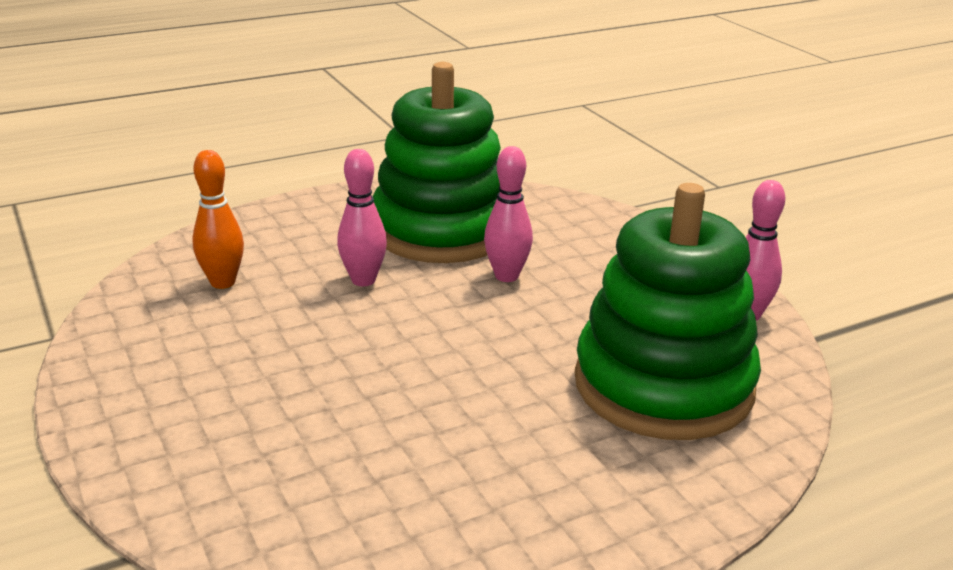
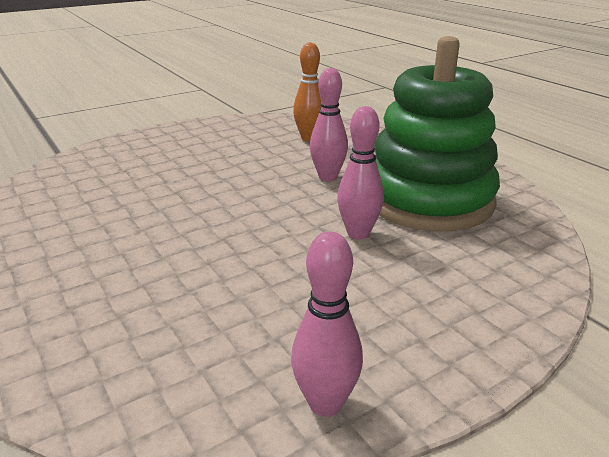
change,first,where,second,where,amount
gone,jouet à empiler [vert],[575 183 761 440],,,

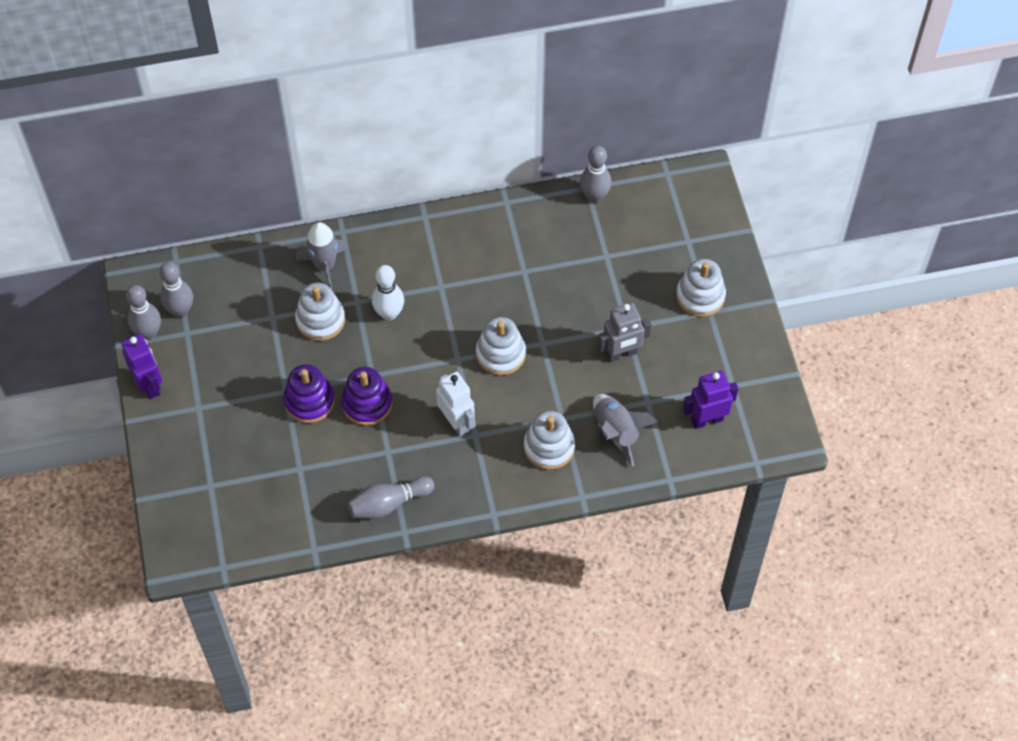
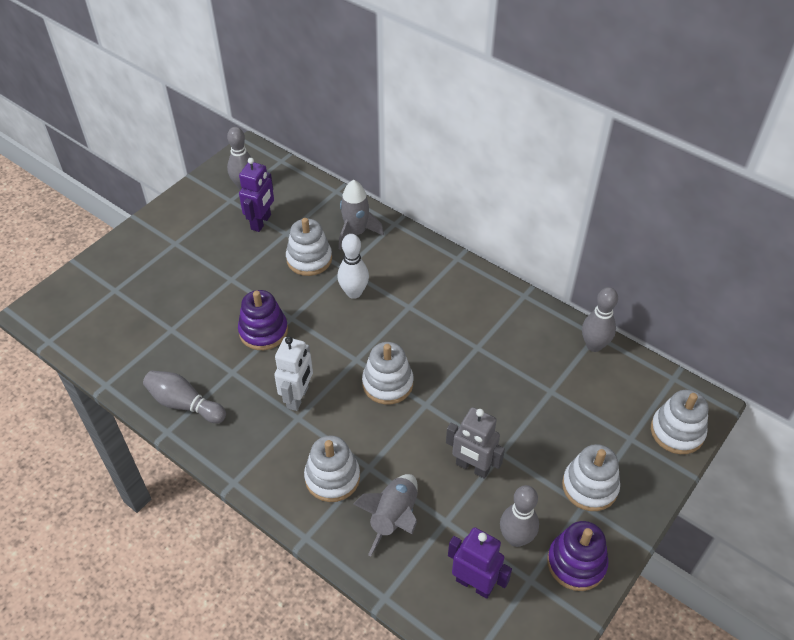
change,first,where,second,where,amount
new,,,jouet à empiler [blanc],[651 390 708 454],
shifted,robot [violet],[121 334 162 399],,[239 158 274 232],
shifted,quille [gris],[126 285 161 340],,[500 485 539 547],
shifted,jouet à empiler [violet],[283 364 335 423],,[547 521 609 591],

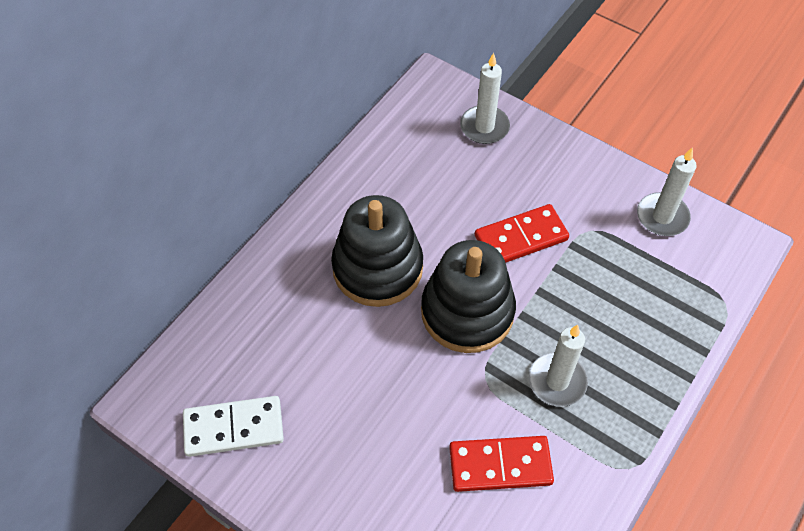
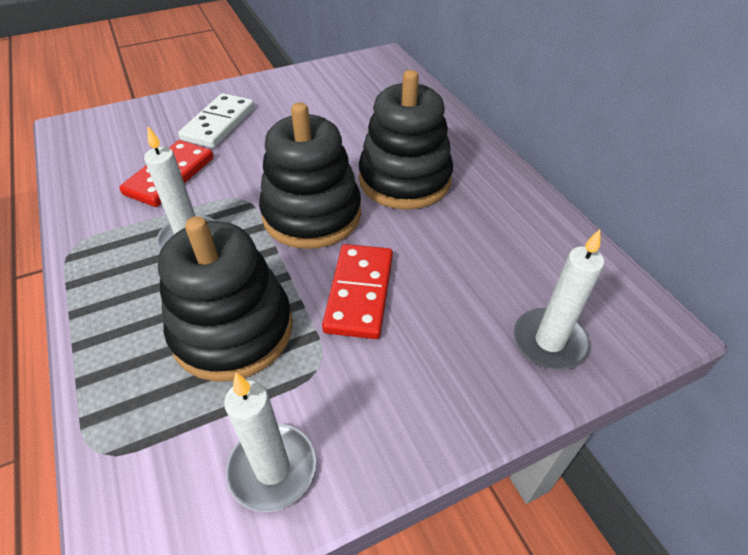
change,first,where,second,where,amount
new,,,jouet à empiler [noir],[158 216 293 382],
shifted,domino [blanc],[183 396 284 457],,[178 93 255 148],

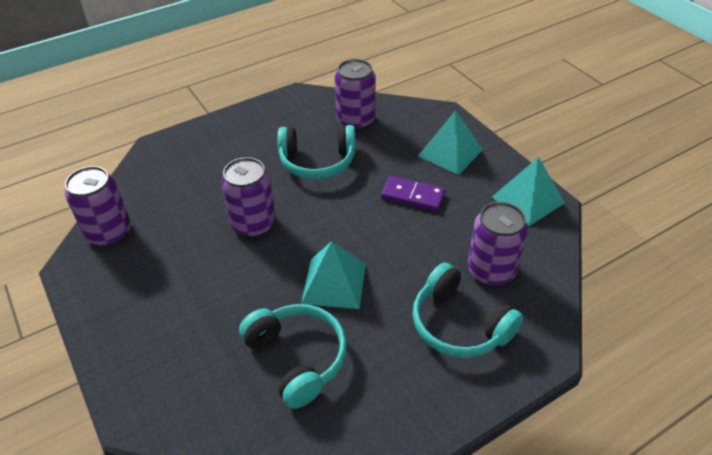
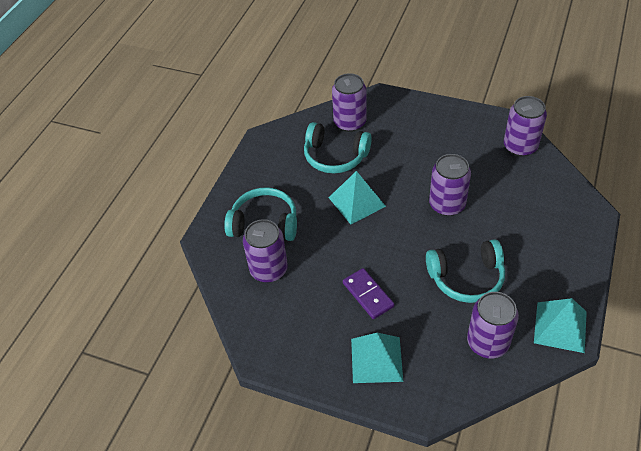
change,first,where,second,where,amount
new,,,canette [violet],[332 73 367 132],
shifted,pyramide [turquoise],[492 157 565 226],,[534 298 587 353],
rotated,casque audio [turquoise],[277 125 356 179],,[426 239 505 303],150 degrees counterclockwise
rotated,domino [violet],[381 176 445 211],,[343 268 394 319],75 degrees clockwise

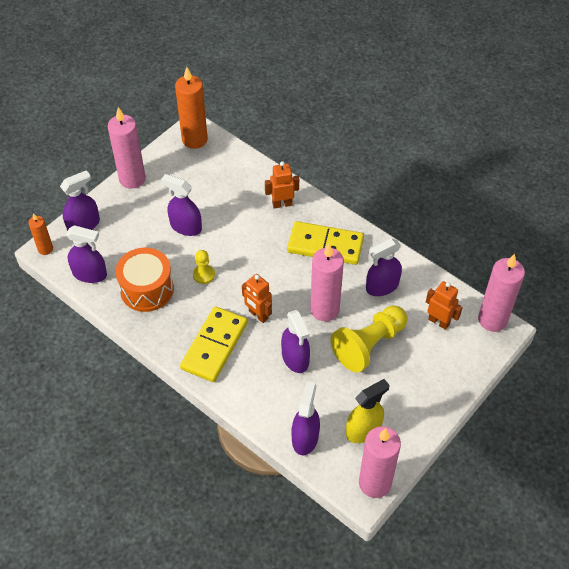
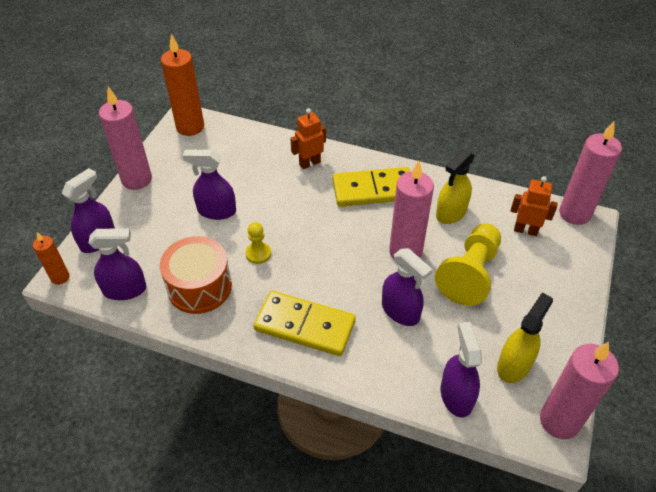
change,first,where,second,where,amount
gone,robot [orange],[242 274 272 323],,,
repainted,vaporisateur [violet],[366 238 402 296],vaporisateur [jaune],[436 149 475 224],
rotated,domino [jaune],[180 306 248 382],,[253 291 356 356],75 degrees counterclockwise

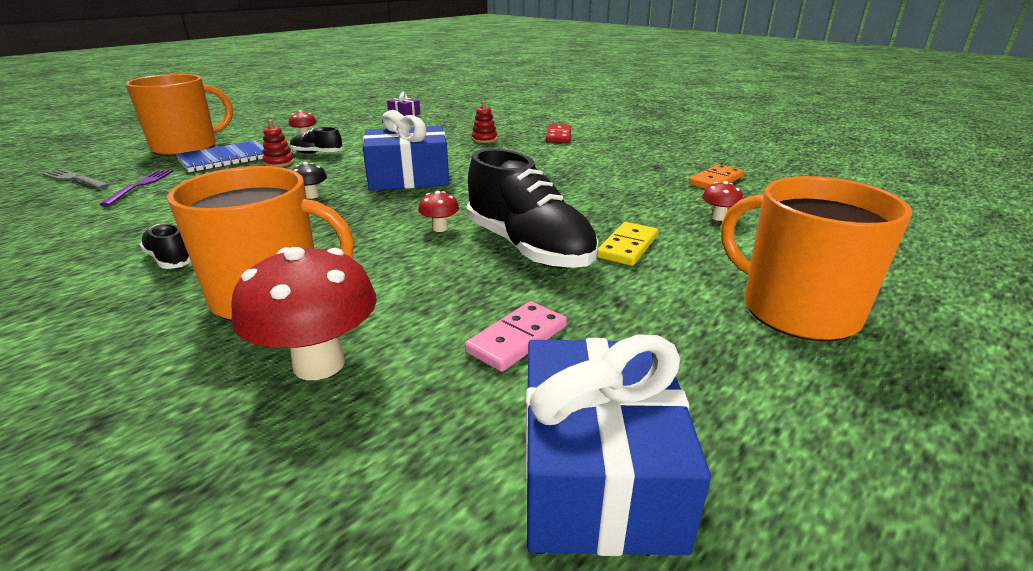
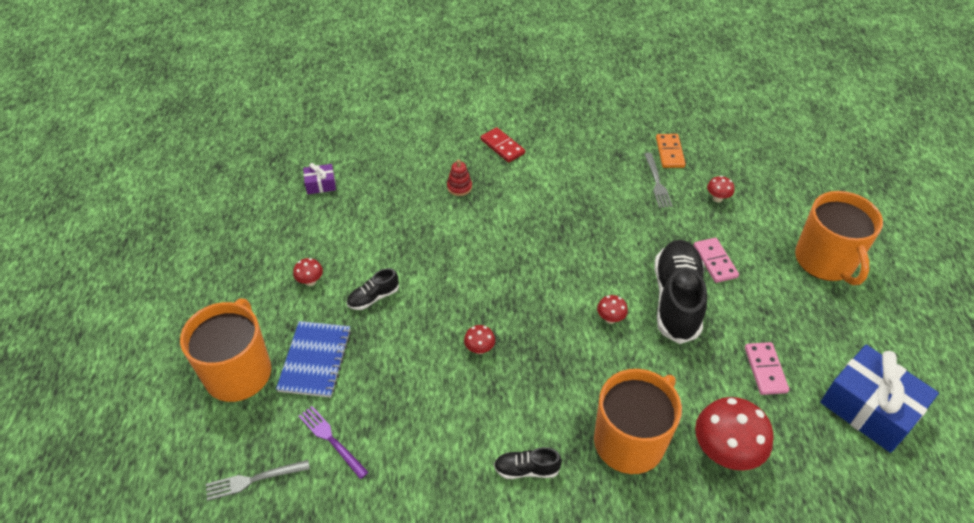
change,first,where,second,where,amount
gone,jouet à empiler [rouge],[263 120 295 167],,,
gone,cadeau [bleu],[363 110 449 191],,,
new,,,fourchette [gris],[644 153 672 208],
repainted,champignon [noir],[292 162 327 199],champignon [rouge],[464 325 495 354],
repainted,domino [jaune],[597 222 658 266],domino [rose],[694 238 739 283],
rotated,chaussure [noir],[467 149 598 268],,[654 240 707 344],90 degrees counterclockwise
rotated,tasse [orange],[721 176 912 342],,[795 191 883 285],105 degrees counterclockwise

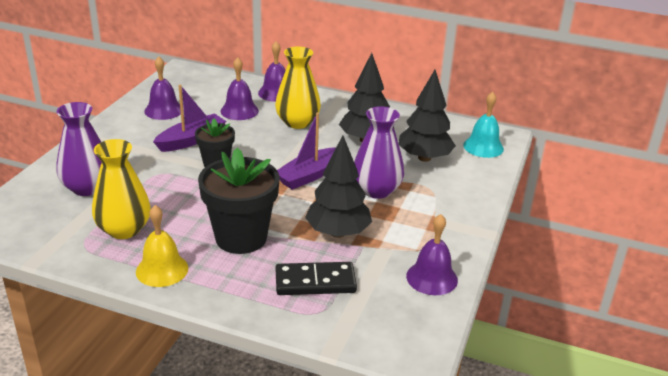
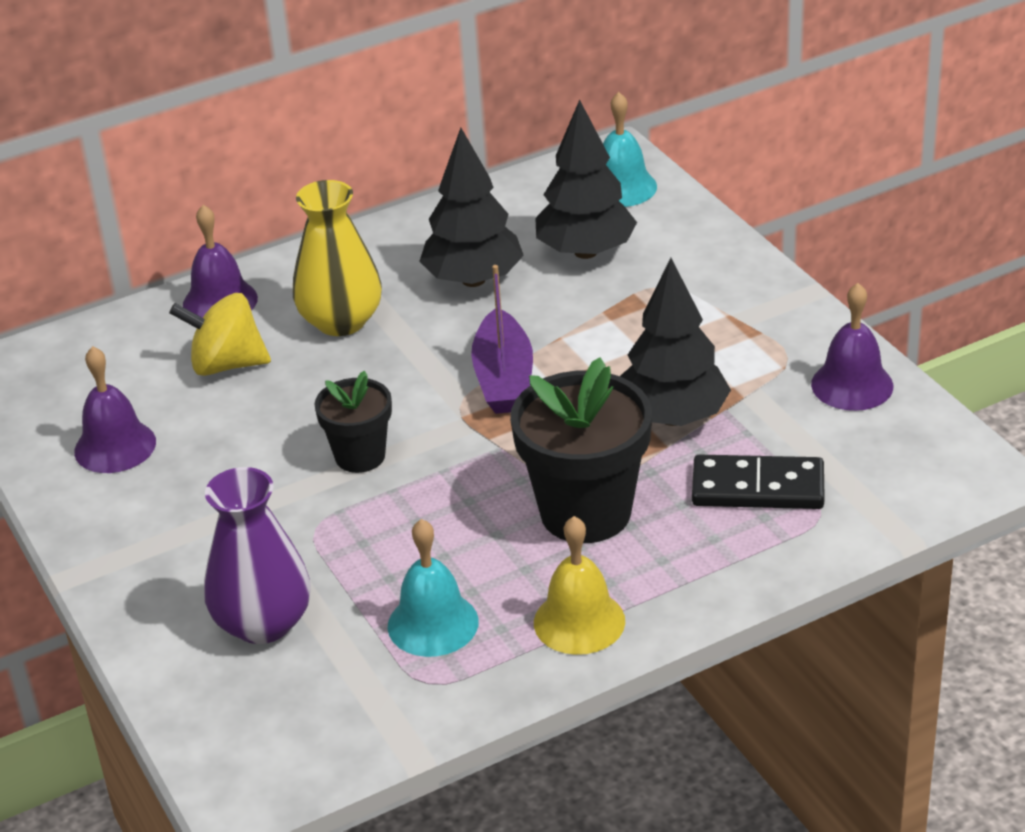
change,first,where,second,where,amount
gone,bateau [violet],[153 85 226 152],,,
gone,vase [violet],[354 106 404 199],,,
swapped,vase [jaune],[92 139 151 239],cloche [turquoise],[388 519 479 657],
swapped,cloche [violet],[220 57 259 120],toupie [jaune],[169 293 271 376],
rotated,domino [noir],[276 262 357 295],,[692 455 825 509],60 degrees clockwise

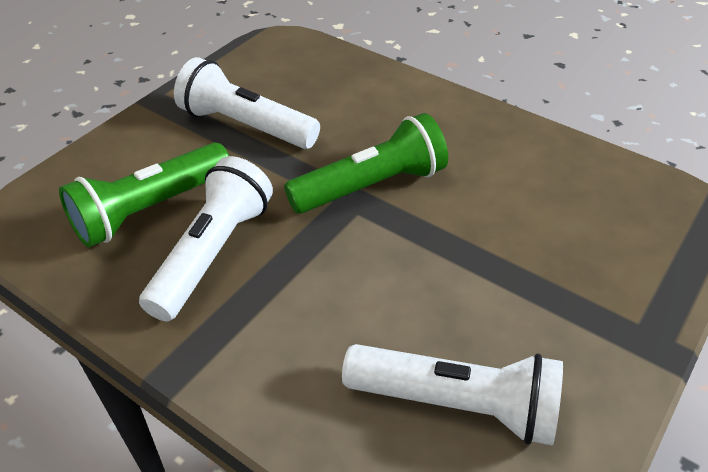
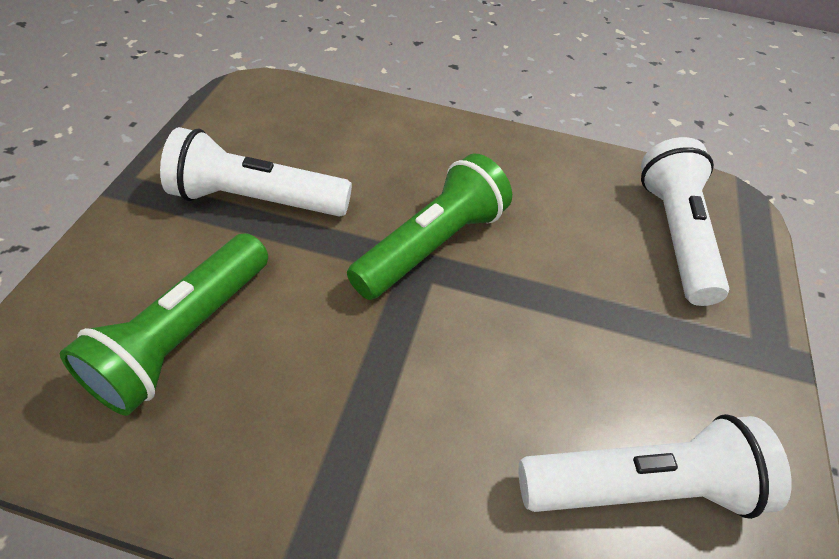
change,first,where,second,where,amount
shifted,lampe de poche [blanc],[139 156 273 321],,[641 137 729 306],

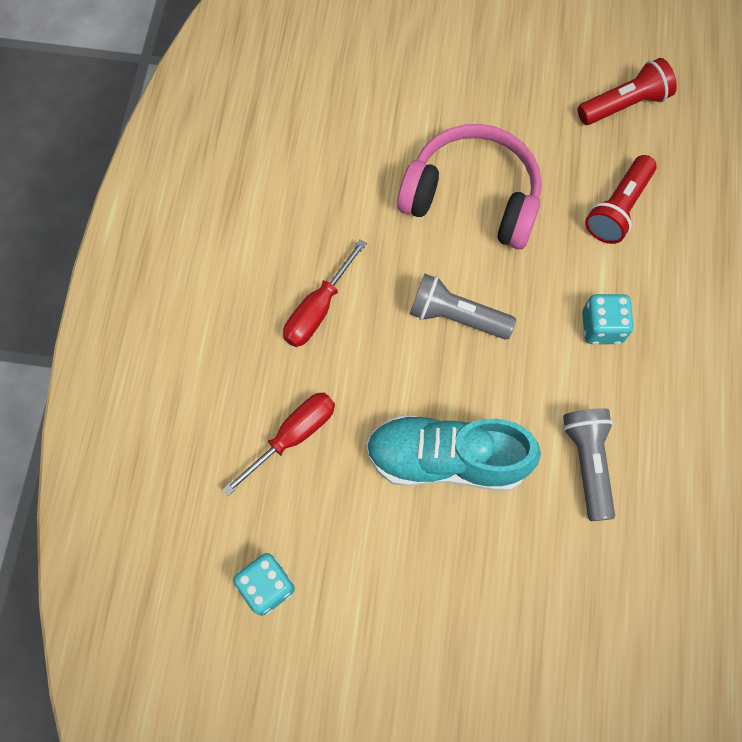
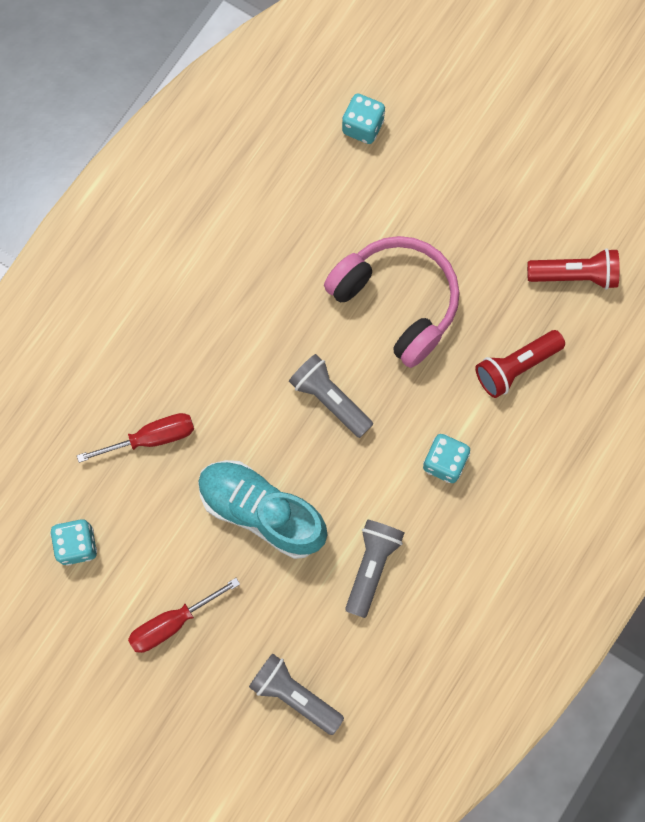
change,first,where,second,where,amount
new,,,lampe de poche [gris],[249 653 344 735],
new,,,dé [turquoise],[342 94 385 144],
shifted,tournevis [rouge],[283 239 367 347],,[128 578 240 653],

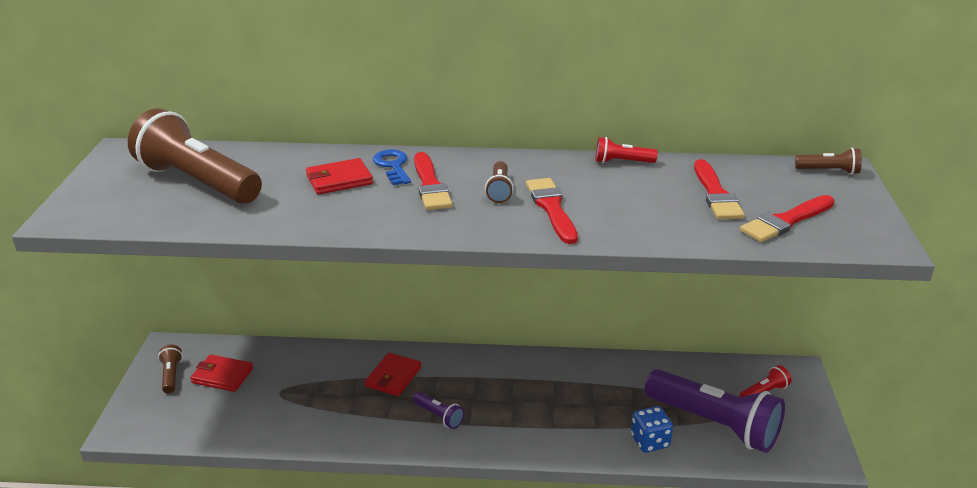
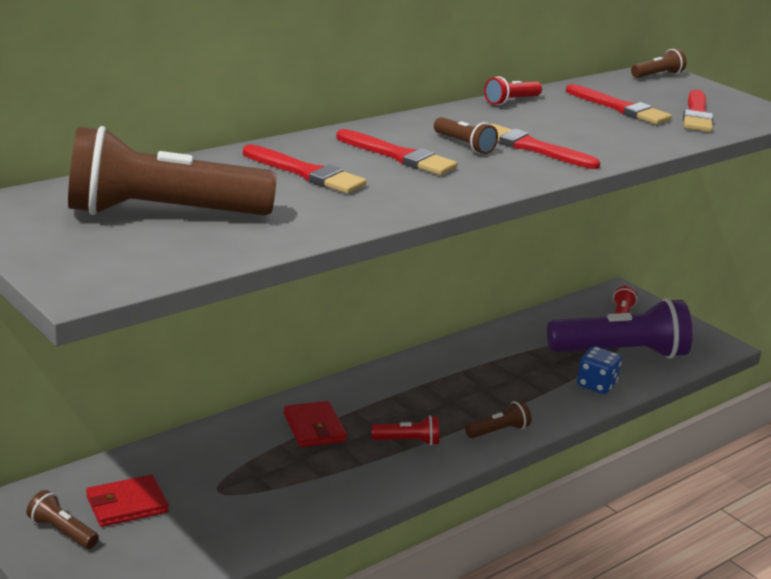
change,first,where,second,where,amount
gone,clé [bleu],[373 149 411 185],,,
new,,,lampe de poche [marron],[465 401 531 438],
swapped,portefeuille [rouge],[306 158 373 194],pinceau [rouge],[243 144 367 194],
repainted,lampe de poche [violet],[413 392 465 429],lampe de poche [rouge],[372 416 439 445],

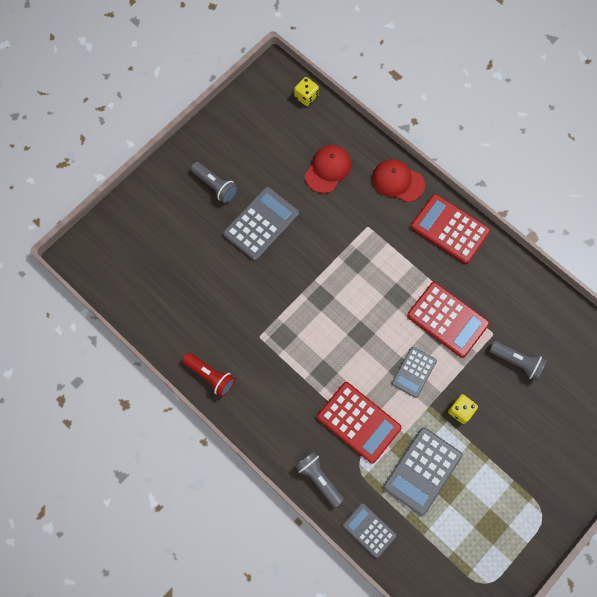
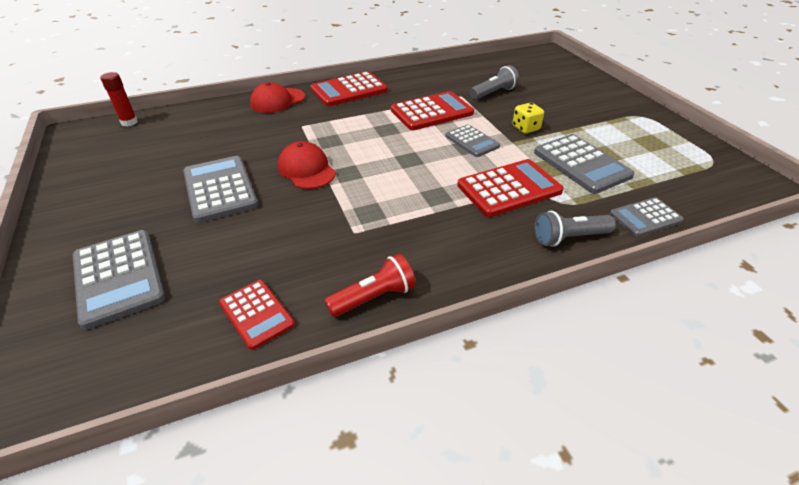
change,first,where,second,where,amount
gone,lampe de poche [gris],[191 162 238 203],,,
new,,,calculatrice [gris],[73 230 165 330],
new,,,calculatrice [rouge],[219 280 295 350],
shifted,casquette [rouge],[305 145 351 193],,[278 141 336 189],
swapped,dé [jaune],[294 77 319 106],bâton de colle [rouge],[100 72 138 126],

